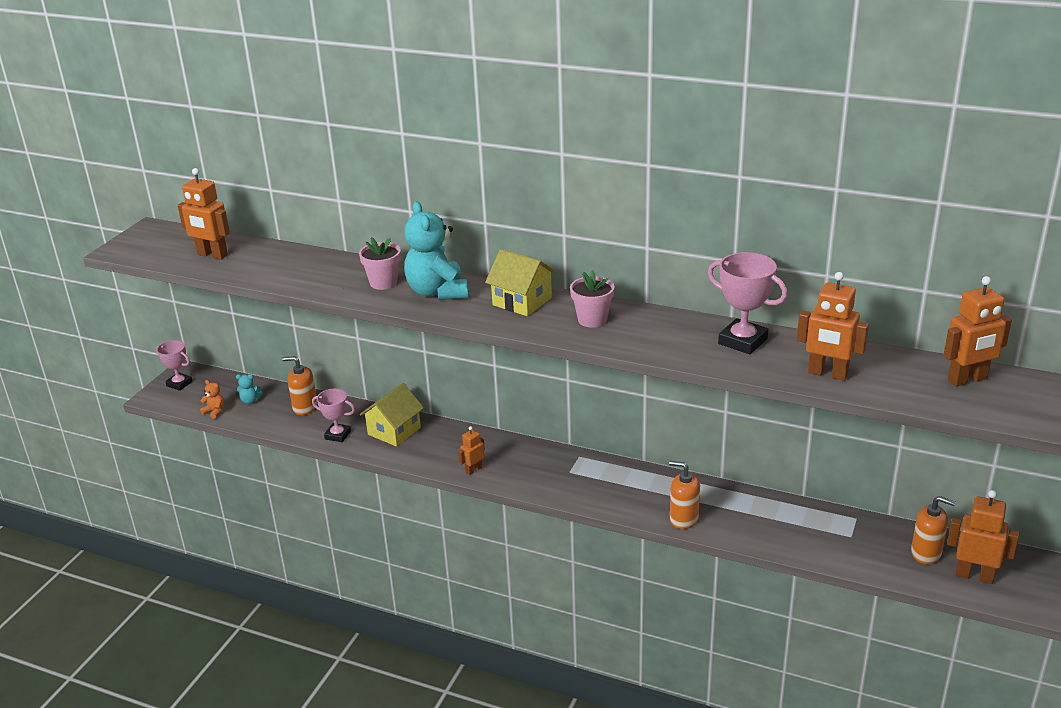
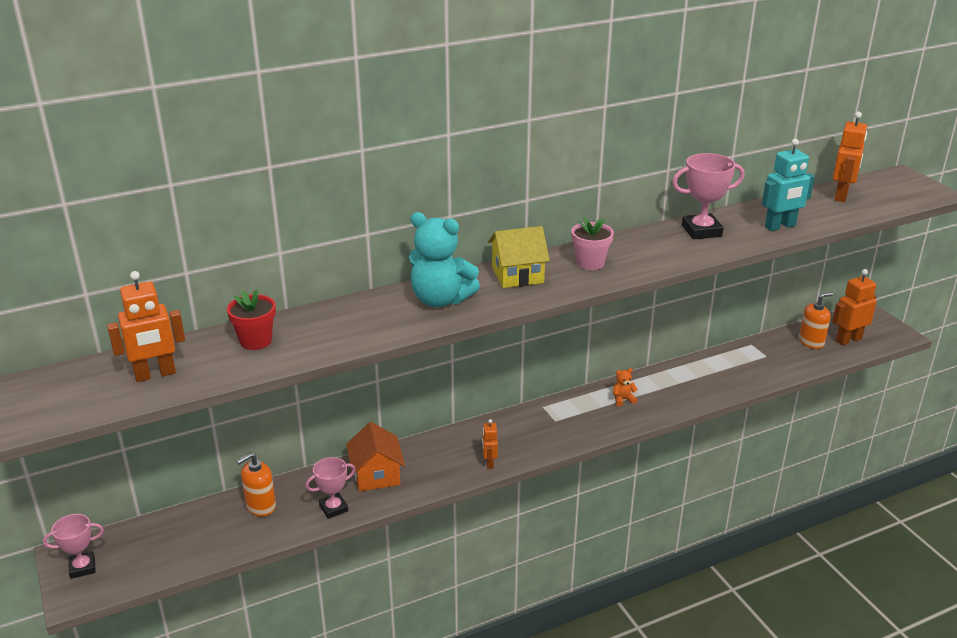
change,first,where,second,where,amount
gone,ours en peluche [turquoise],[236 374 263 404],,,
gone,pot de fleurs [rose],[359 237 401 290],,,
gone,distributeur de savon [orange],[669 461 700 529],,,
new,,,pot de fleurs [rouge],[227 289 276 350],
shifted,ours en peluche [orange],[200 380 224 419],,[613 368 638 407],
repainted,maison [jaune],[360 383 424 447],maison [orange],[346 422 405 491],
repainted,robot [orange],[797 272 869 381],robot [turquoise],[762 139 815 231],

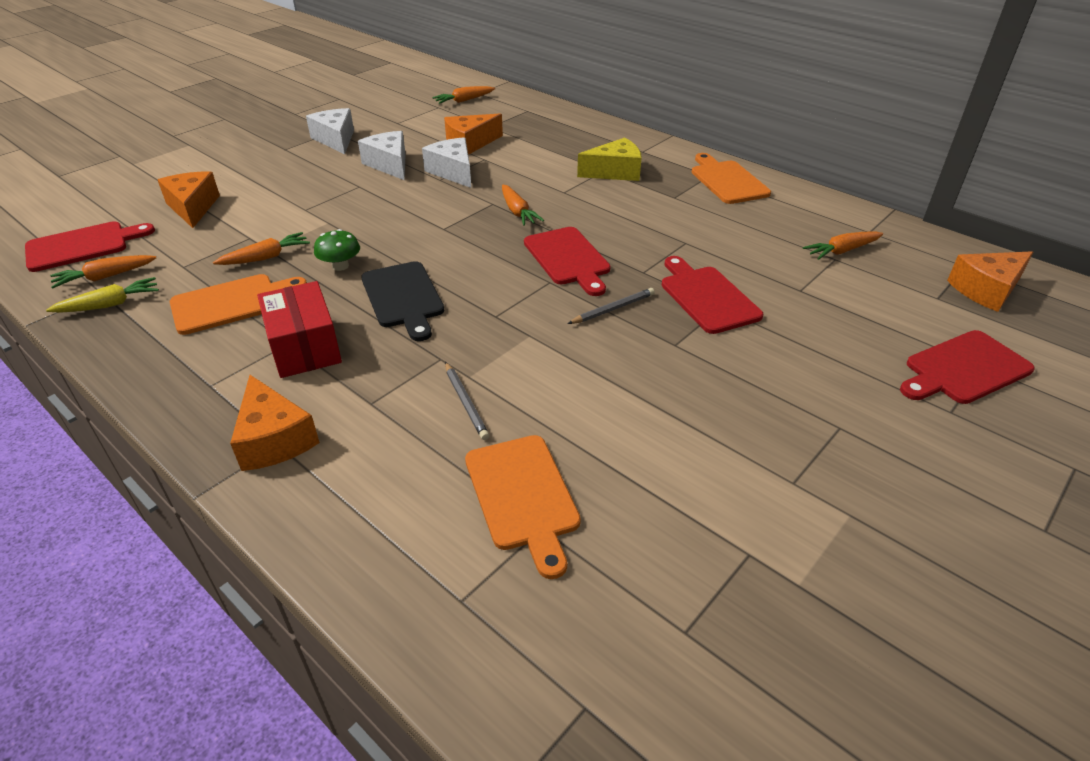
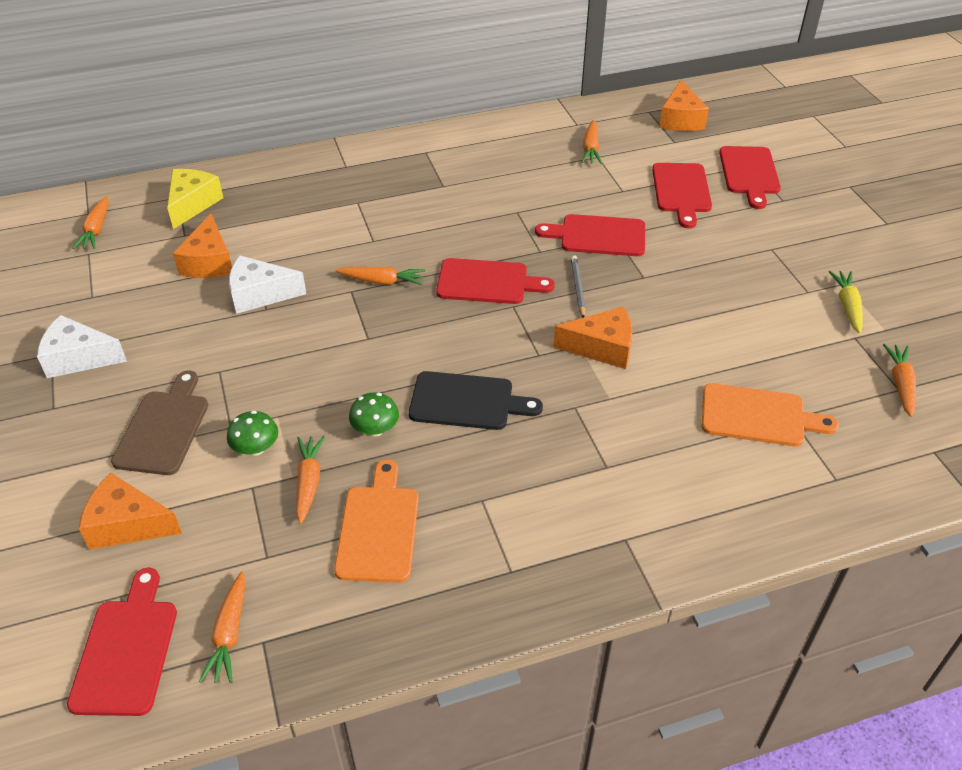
change,first,where,second,where,amount
gone,boîte [rouge],[257 281 342 378],,,
gone,fromage [blanc],[358 131 406 180],,,
gone,crayon [gris],[445 362 489 440],,,
gone,planche à découper [orange],[692 153 771 204],,,
new,,,planche à découper [marron],[111 370 208 475],
new,,,champignon [vert],[227 411 278 456],
new,,,planche à découper [rouge],[652 163 712 228],
new,,,carotte [orange],[883 344 916 417],
shifted,carotte [jaune],[46 277 159 313],,[829 271 863 334],
shifted,fromage [orange],[230 375 320 471],,[553 307 633 369],
shifted,fromage [jaune],[577 137 642 181],,[167 169 223 229],

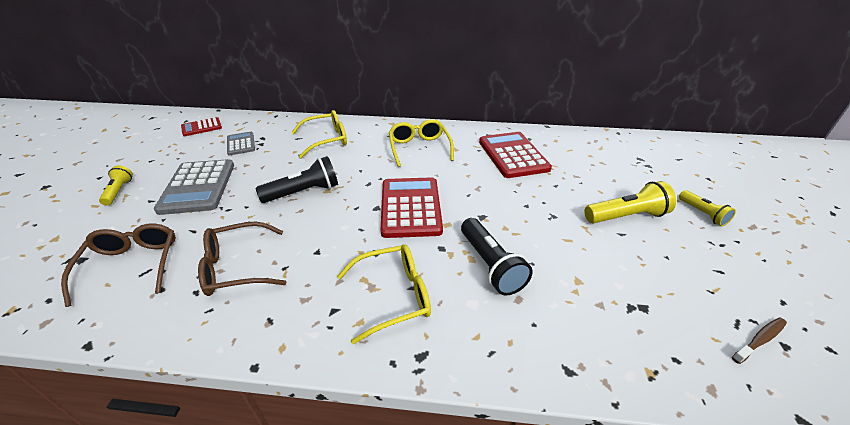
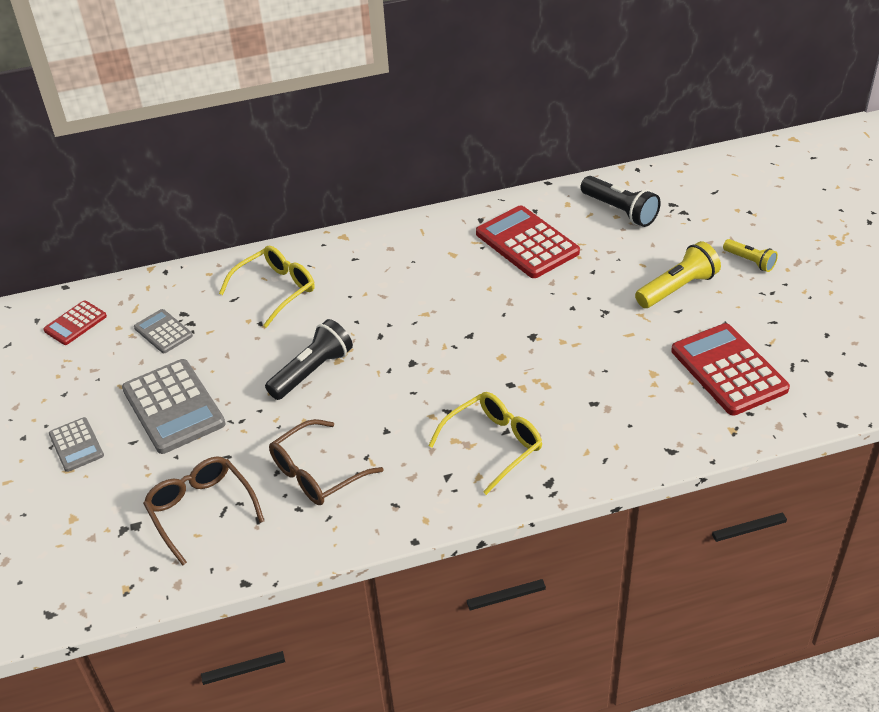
change,first,where,second,where,amount
gone,lunettes [jaune],[389 119 454 167],,,
gone,brosse à dents [marron],[732 318 787 364],,,
shifted,calculatrice [rouge],[381 177 443 238],,[671 323 790 415],
shifted,lampe de poche [noir],[461 218 533 295],,[581 176 661 227],
swapped,lampe de poche [jaune],[99 165 133 206],calculatrice [gris],[49 417 104 472],

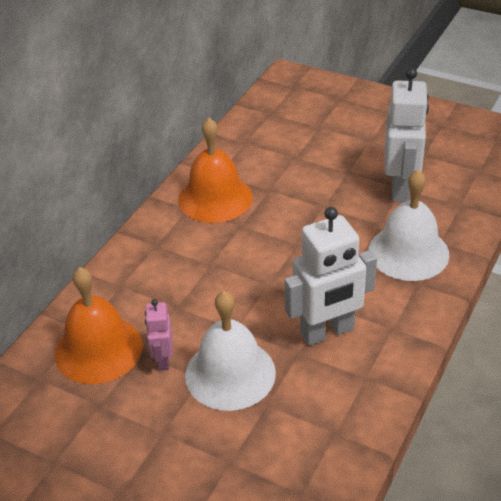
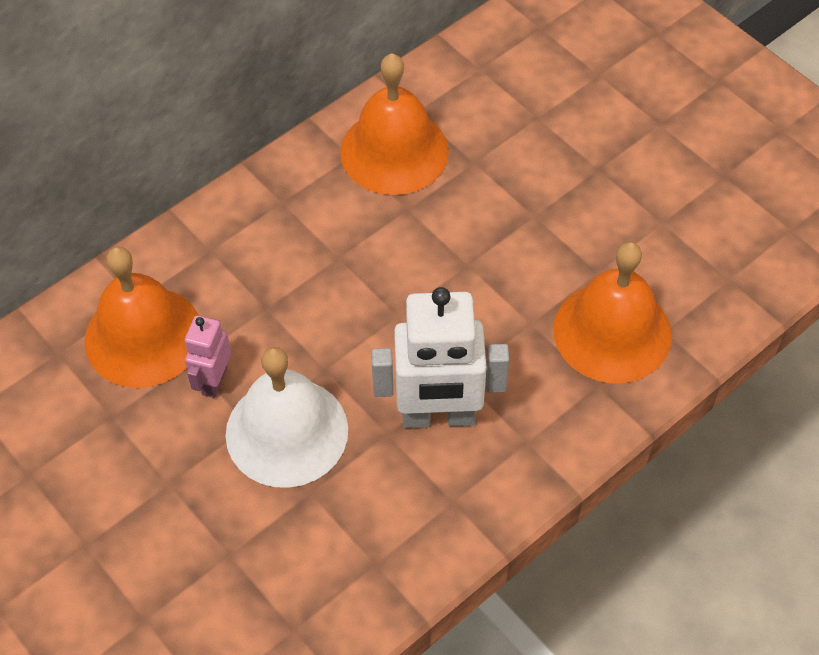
change,first,where,second,where,amount
gone,robot [blanc],[385 68 429 202],,,
repainted,cloche [blanc],[369 170 450 281],cloche [orange],[553 242 672 383],

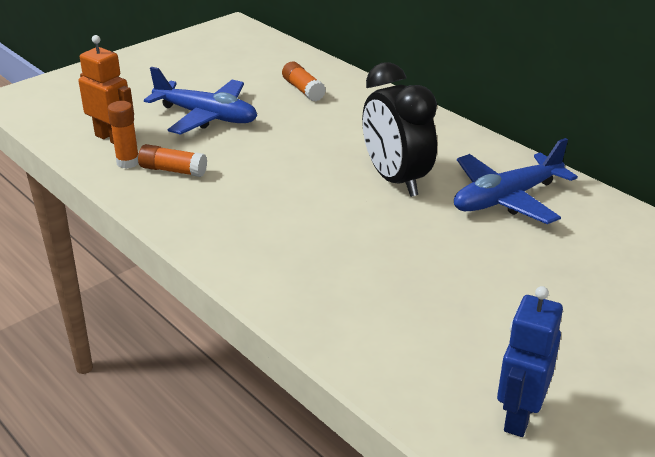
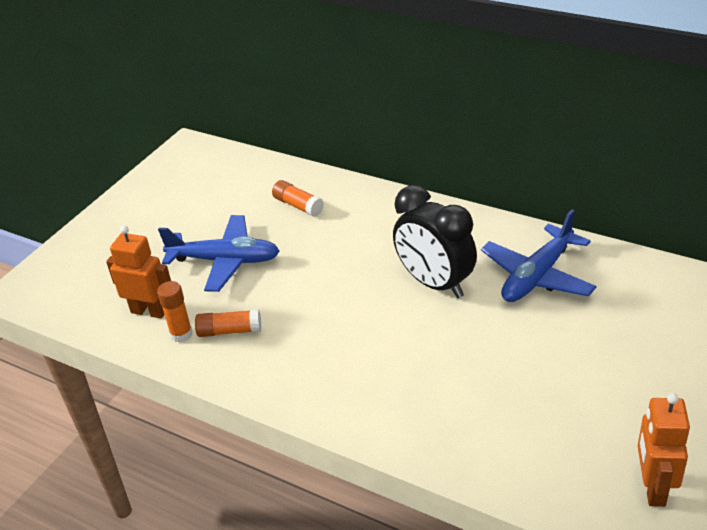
change,first,where,second,where,amount
repainted,robot [bleu],[497 286 563 437],robot [orange],[638 393 690 507],

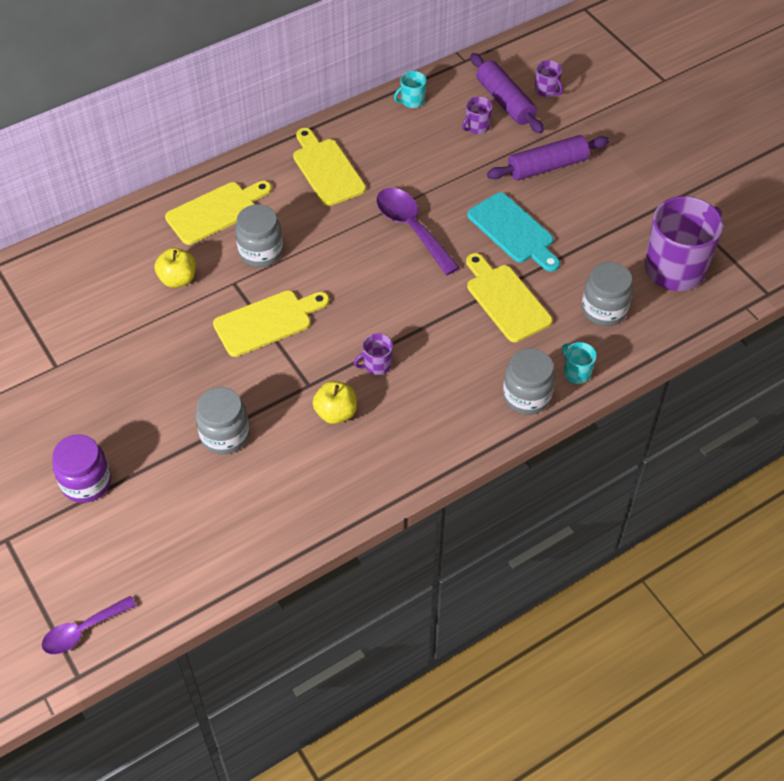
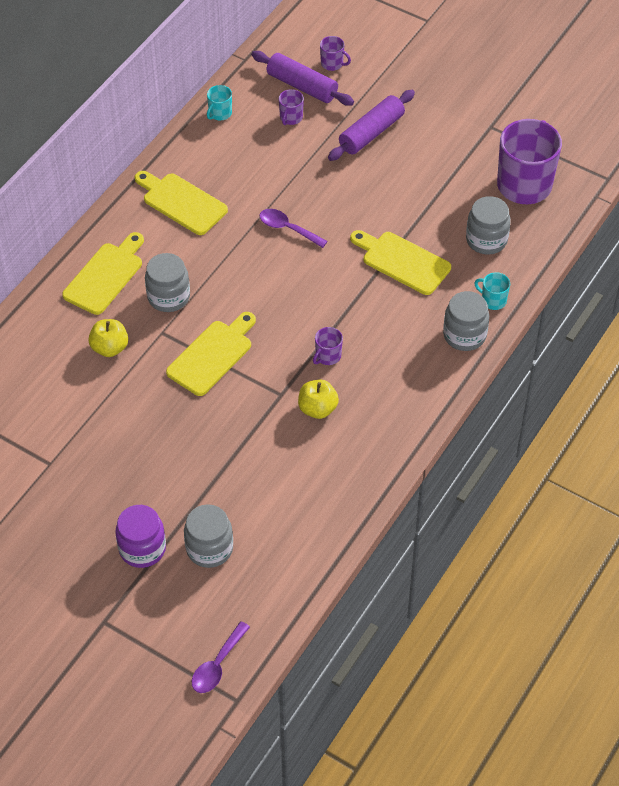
change,first,where,second,where,amount
gone,planche à découper [turquoise],[467 193 560 272],,,
shifted,bocal [gris],[195 387 249 454],,[184 504 233 568],
scaled,cuillère [violet],[376 188 460 275],,[260 209 328 248],x0.65

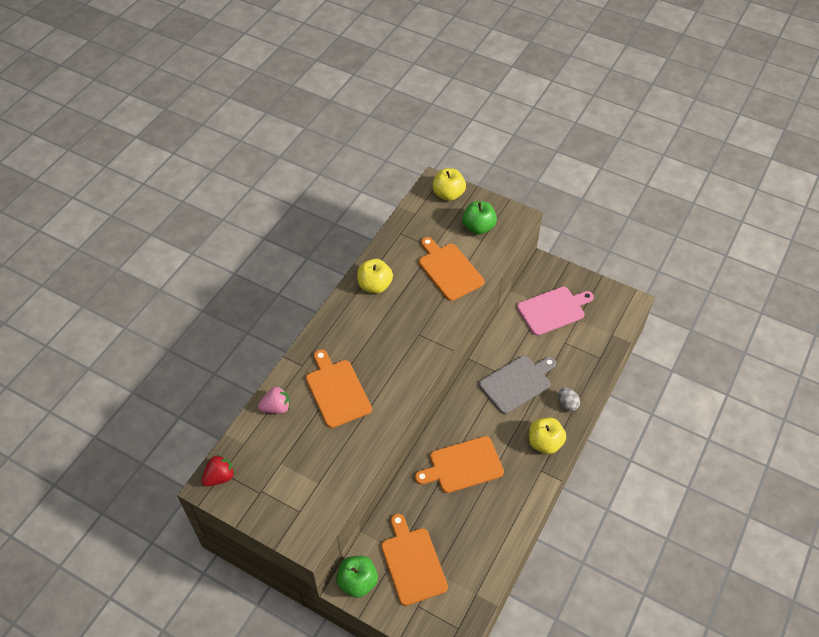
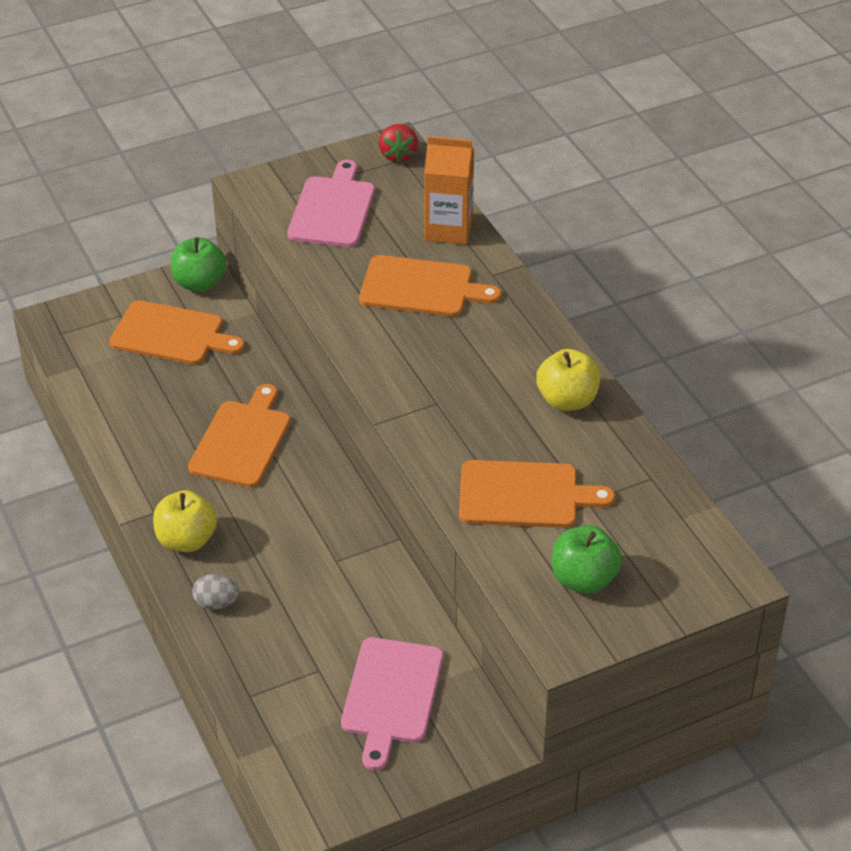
change,first,where,second,where,amount
gone,pomme [jaune],[433 168 466 201],,,
gone,planche à découper [gris],[479 356 556 414],,,
new,,,planche à découper [rose],[287 160 375 247],
swapped,fraise [rose],[258 387 290 414],brique de lait [orange],[424 136 474 245],

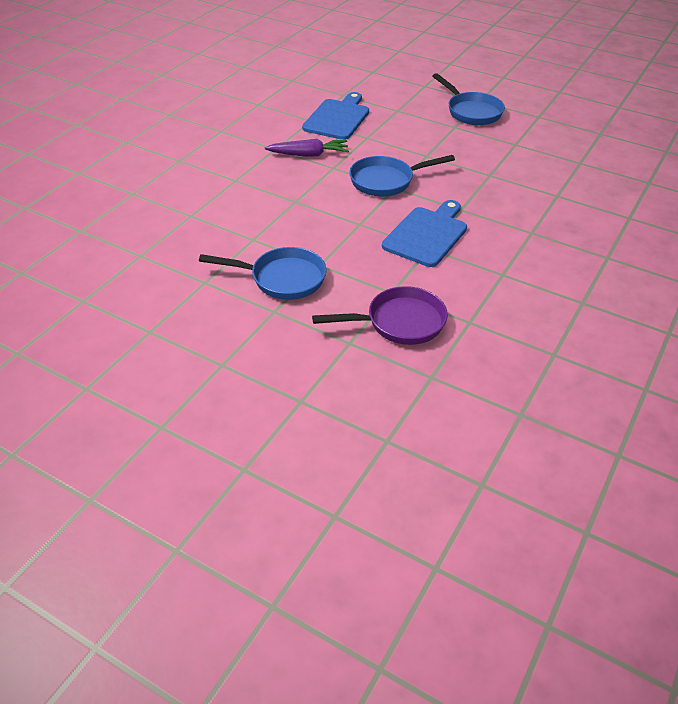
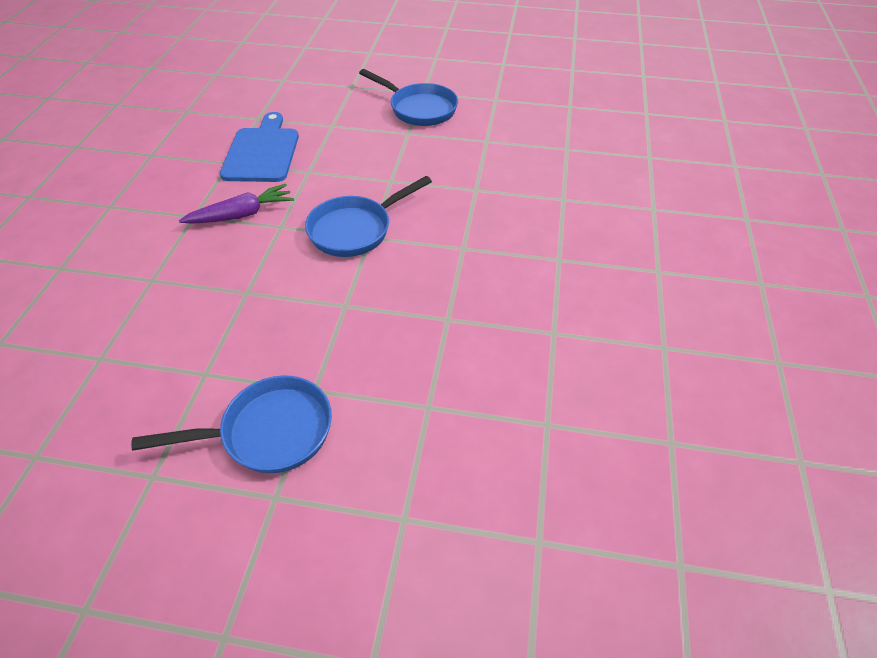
change,first,where,second,where,amount
gone,poêle [violet],[312 286 448 345],,,
gone,planche à découper [bleu],[382 200 467 267],,,

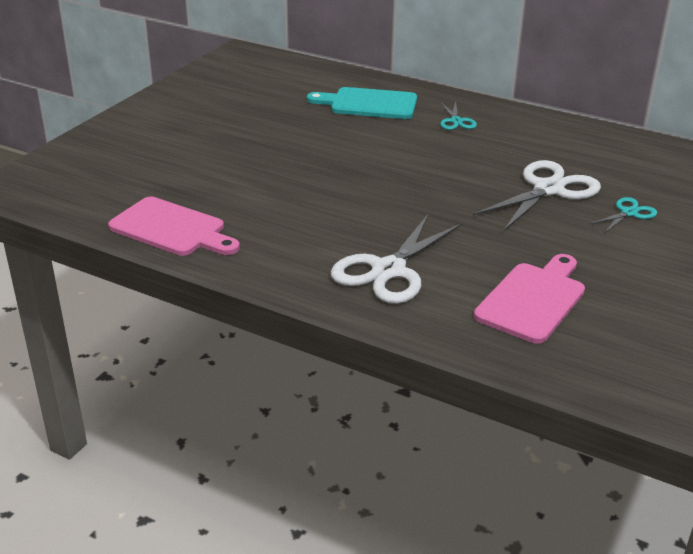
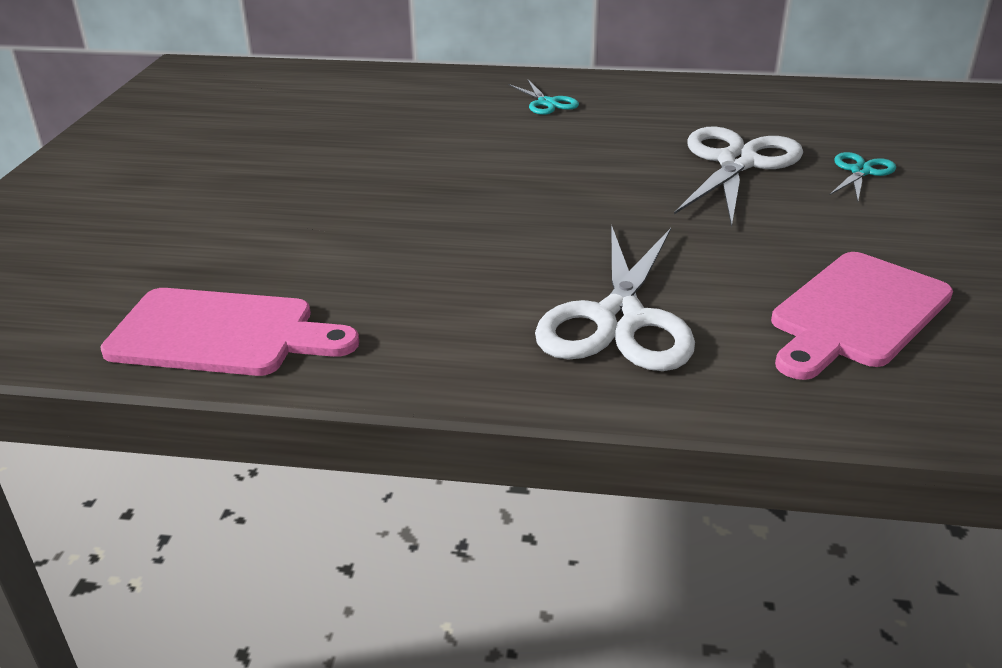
change,first,where,second,where,amount
gone,planche à découper [turquoise],[307 87 417 119],,,
rotated,planche à découper [rose],[474 254 585 344],,[771 252 953 380],150 degrees counterclockwise

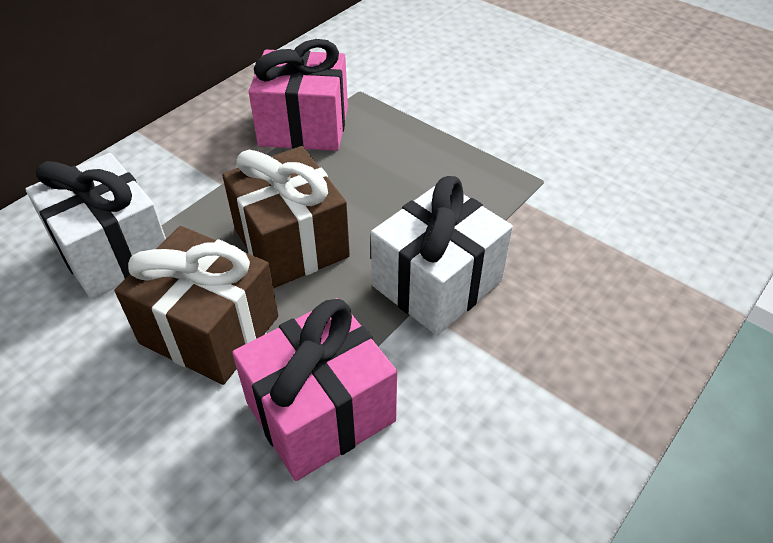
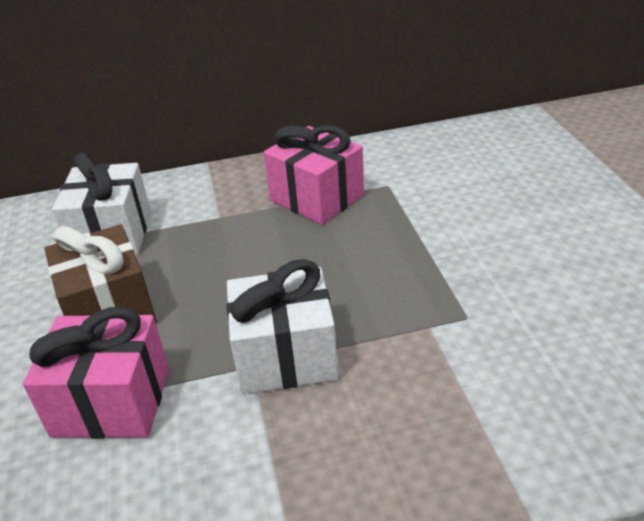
change,first,where,second,where,amount
gone,cadeau [marron],[222 146 350 289],,,

